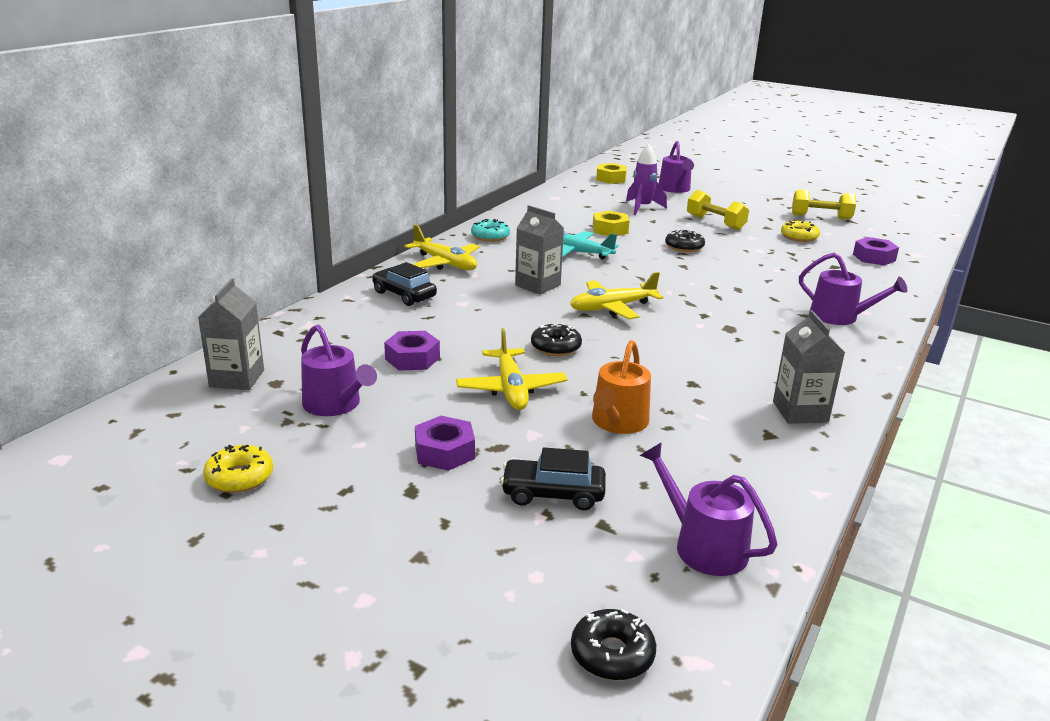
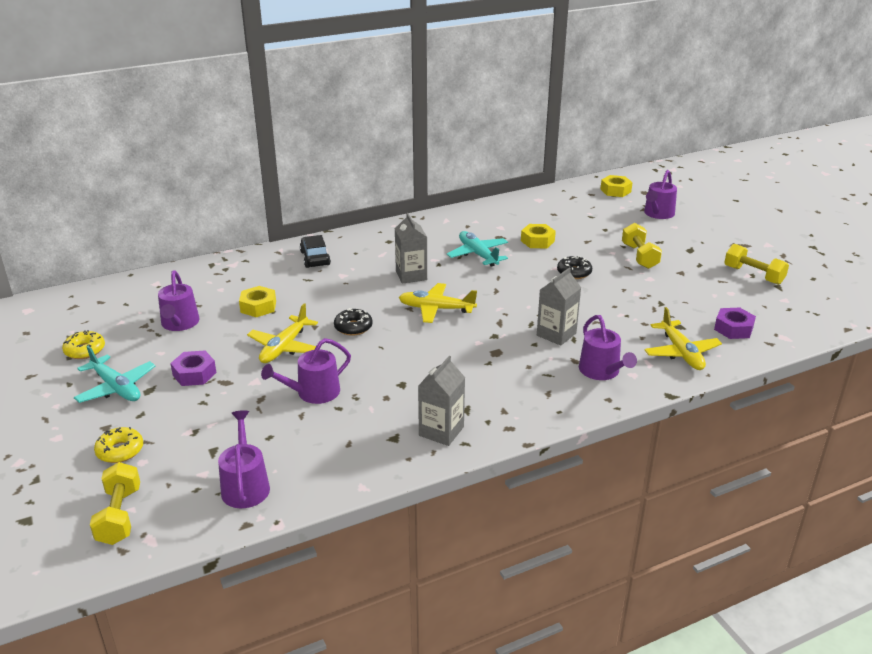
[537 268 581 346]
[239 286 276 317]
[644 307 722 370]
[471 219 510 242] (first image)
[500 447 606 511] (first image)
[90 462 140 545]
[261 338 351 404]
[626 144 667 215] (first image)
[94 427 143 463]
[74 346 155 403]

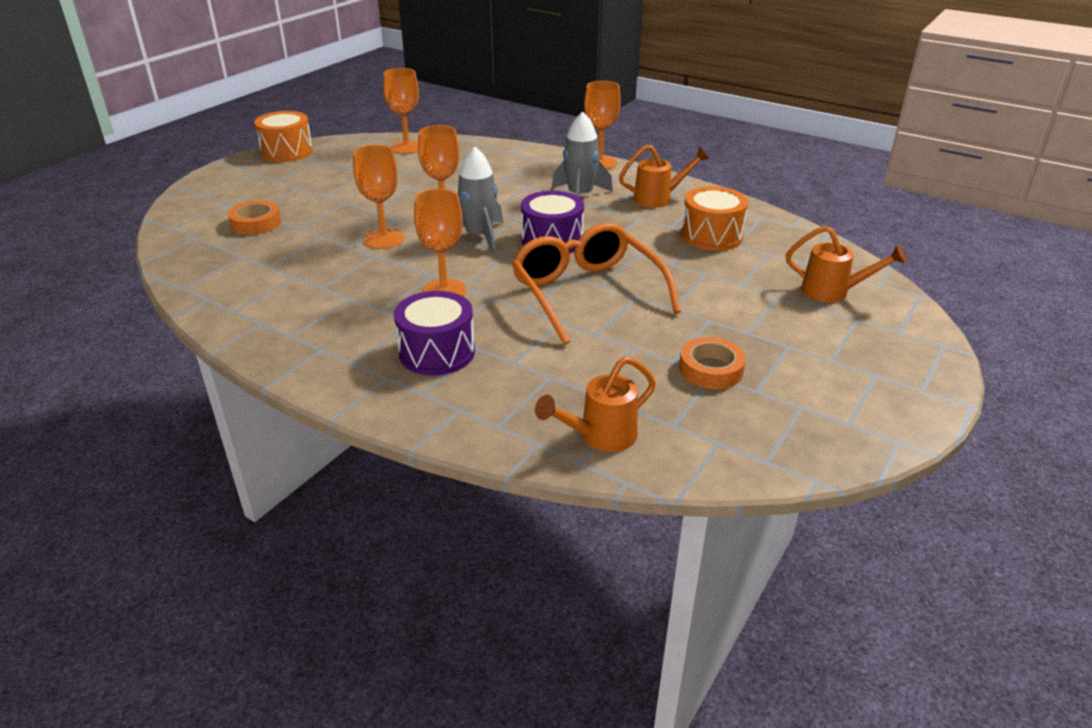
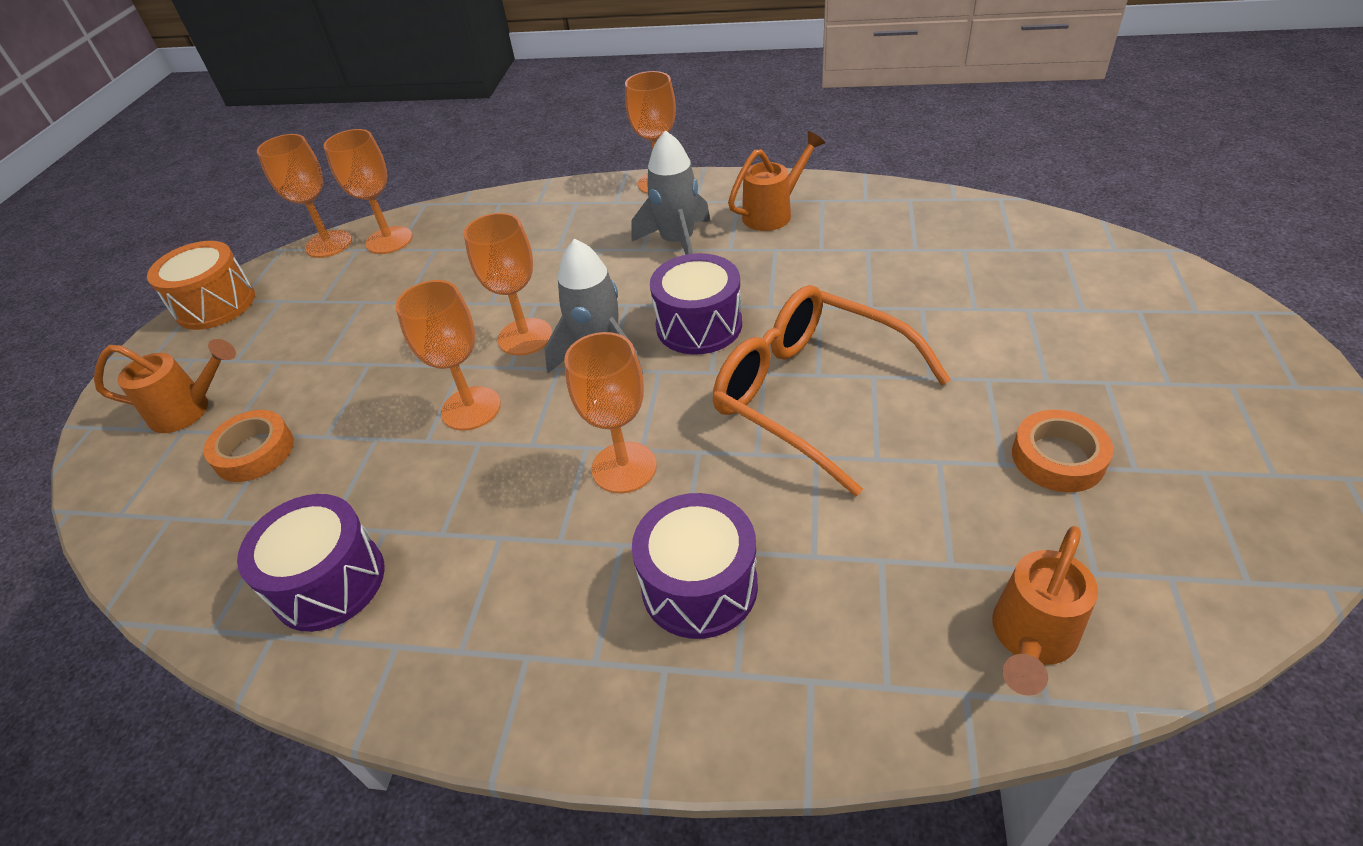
[681 186 749 251] (first image)
[94 339 236 433]
[237 494 385 632]
[257 134 352 258]

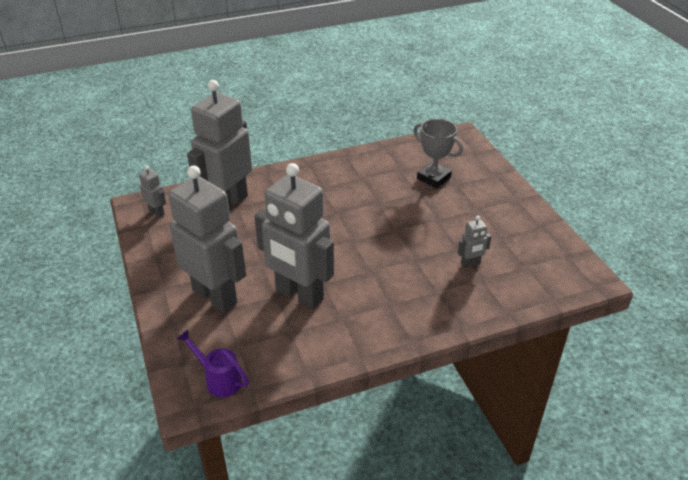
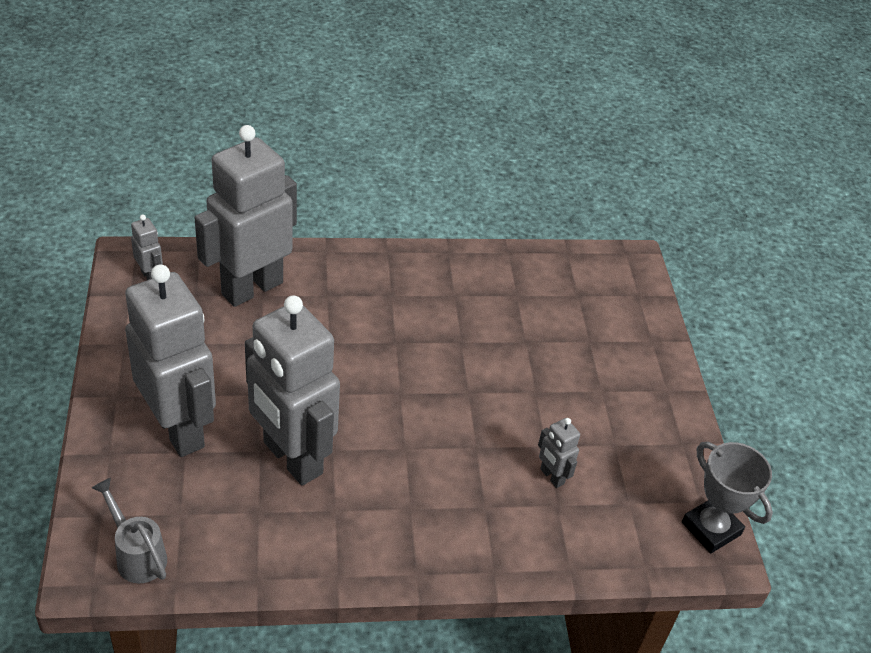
[92 478 167 583]
[682 442 773 553]
[538 418 580 488]

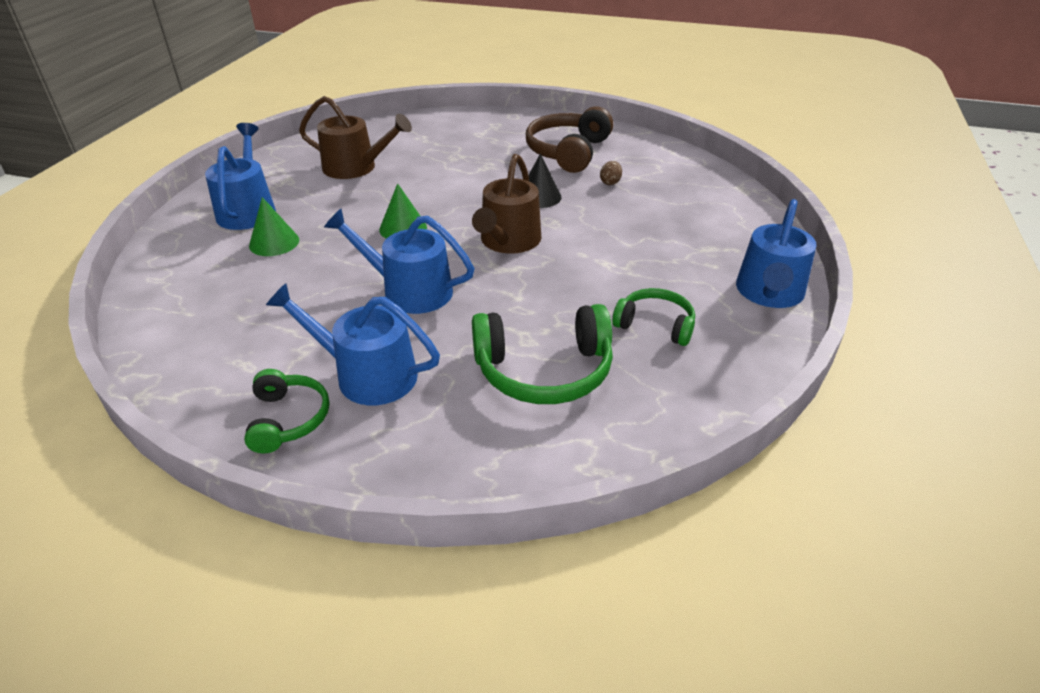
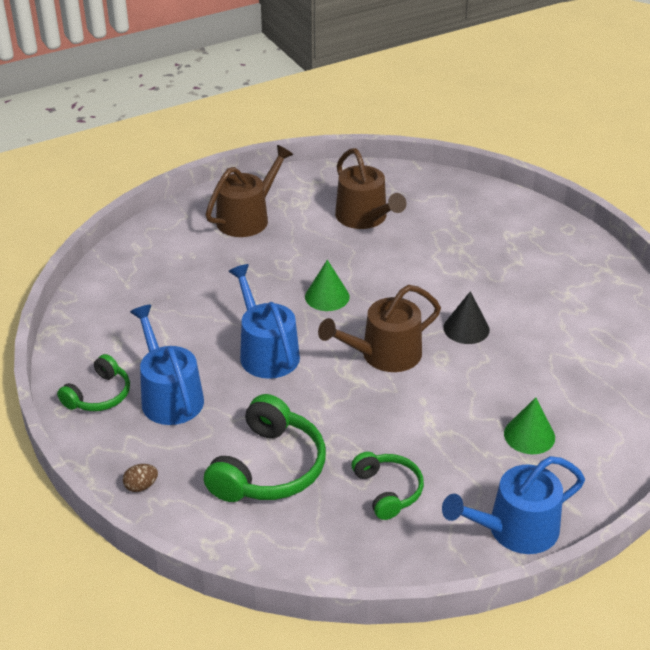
[206 145 293 237]
[504 397 555 454]
[204 394 326 502]
[526 106 613 173] (first image)
[123 464 158 492]

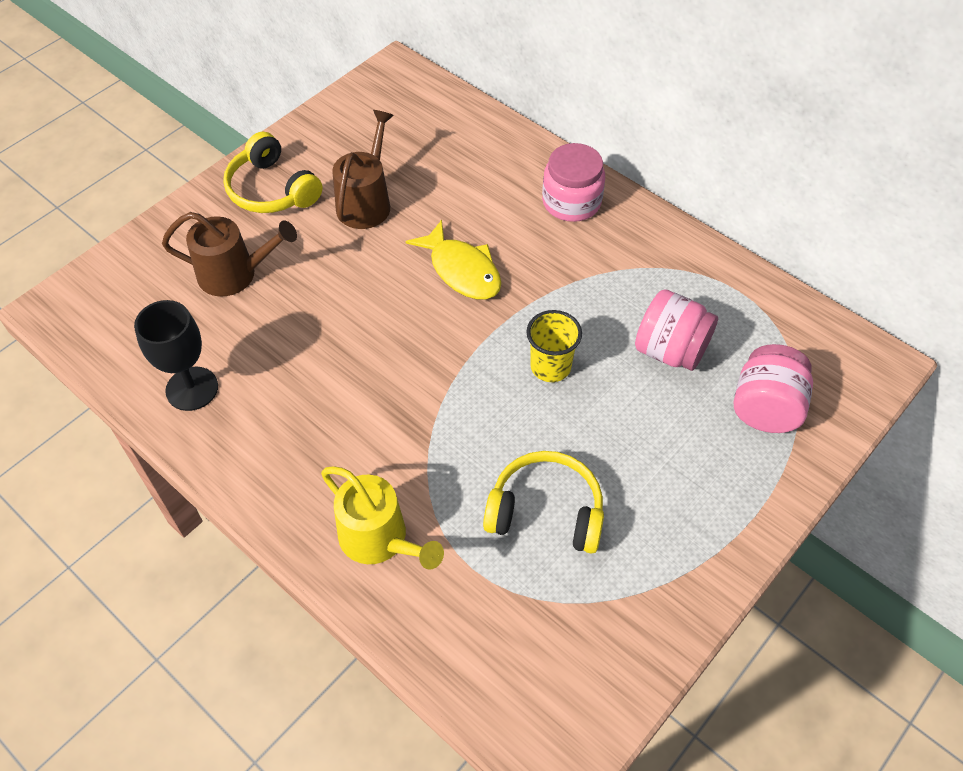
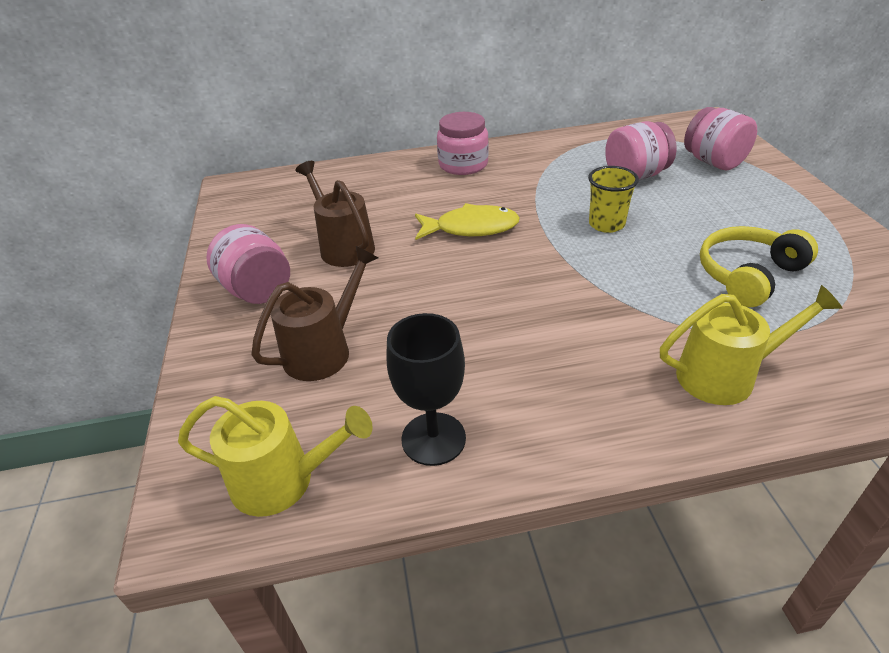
[206 224 290 304]
[178 396 373 517]

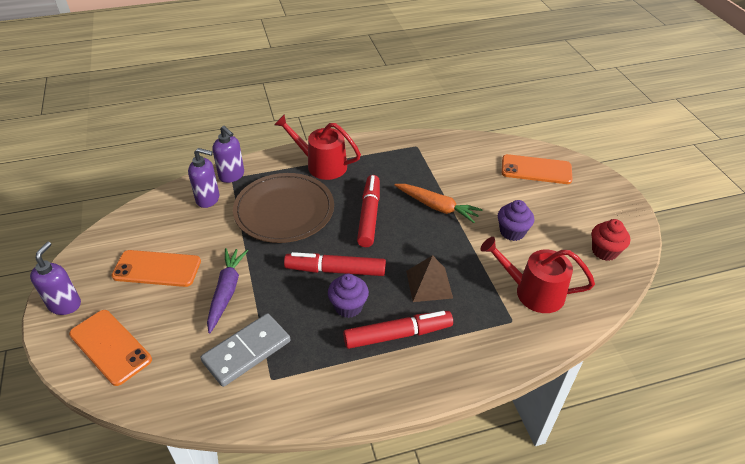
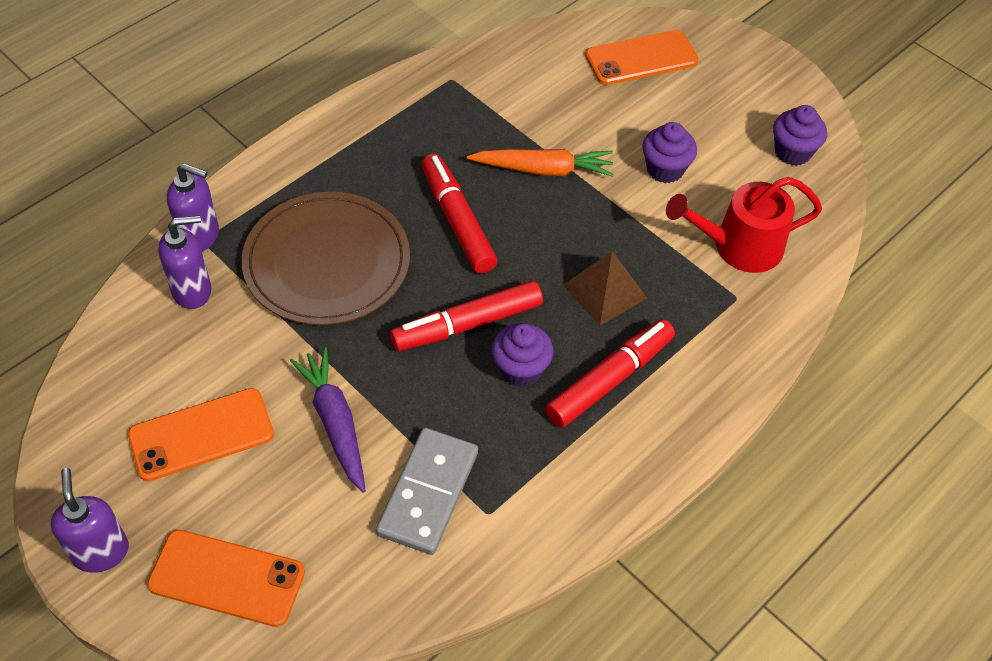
[274 114 361 180] (first image)
[773 105 827 166]

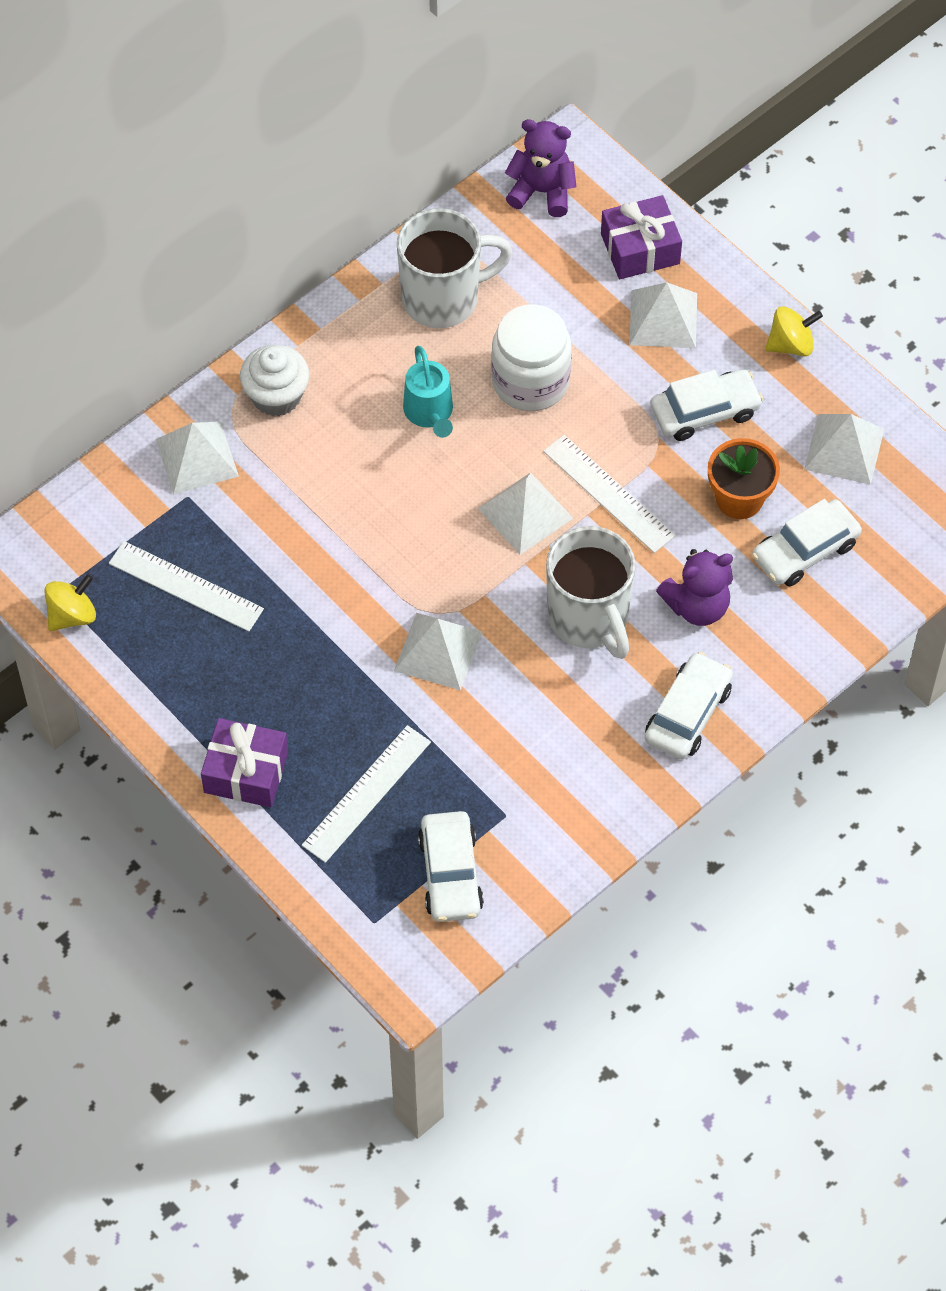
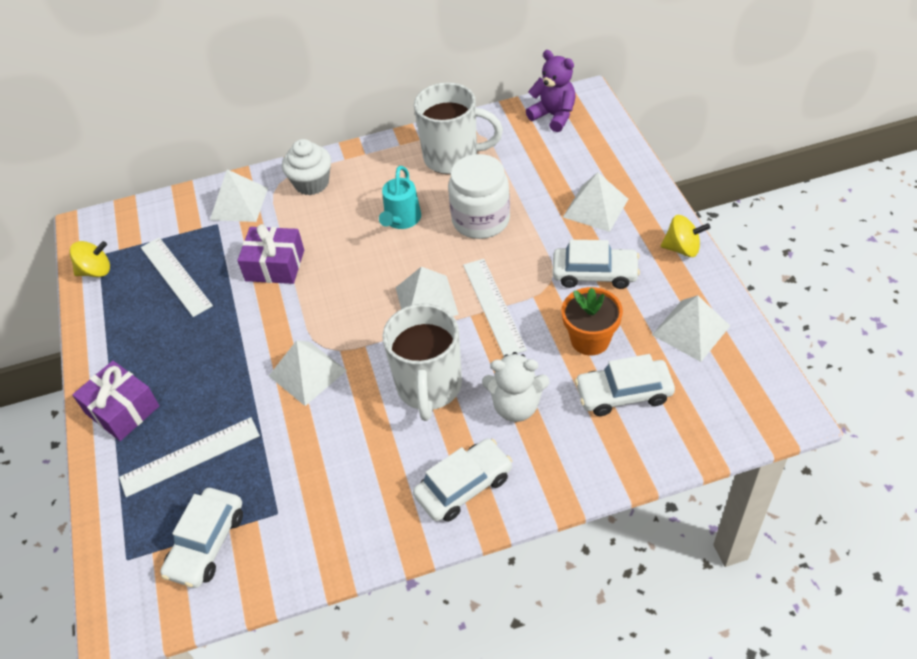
[237 224 304 284]
[482 352 549 422]

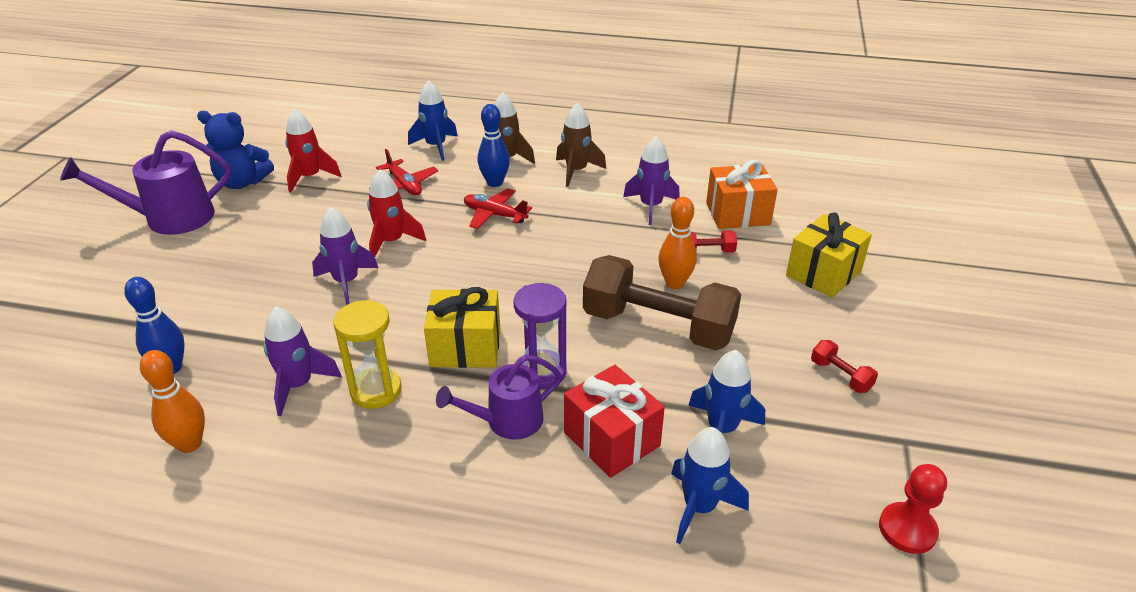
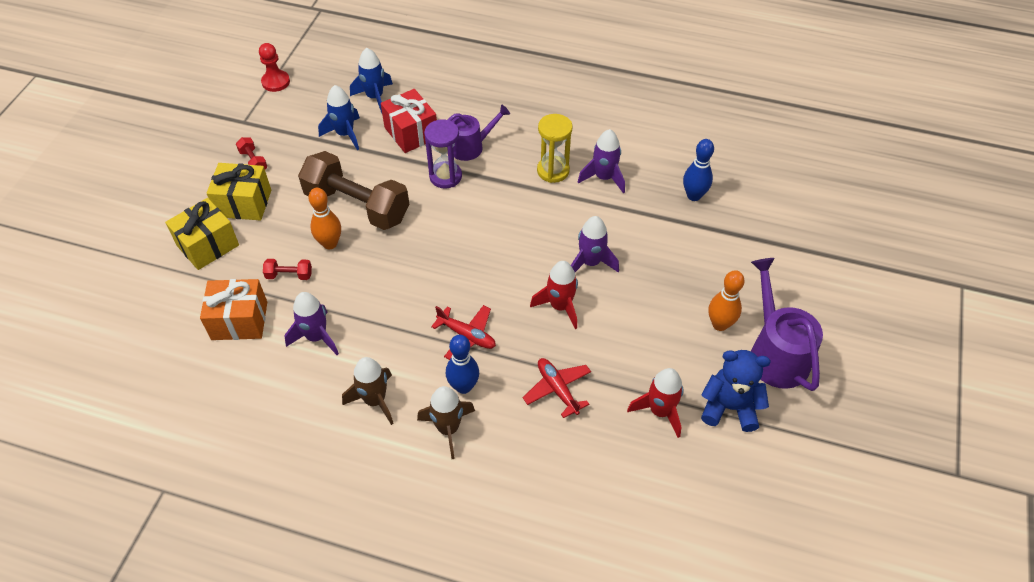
[751 258 823 391]
[709 270 745 331]
[408 80 458 161] (first image)
[206 163 271 220]

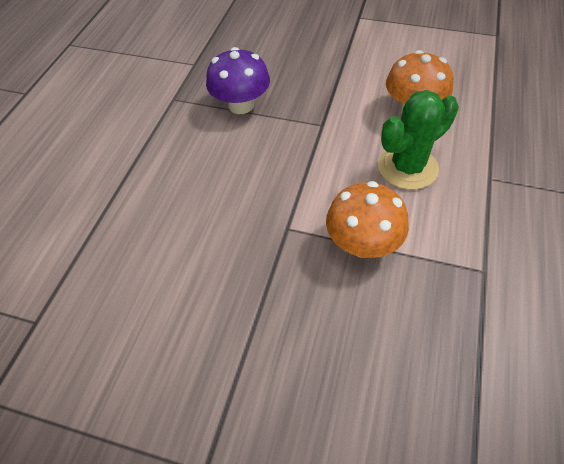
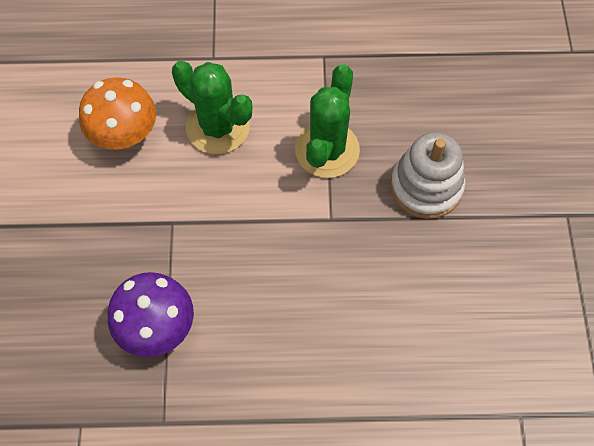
[295 64 360 178]
[390 132 465 219]

